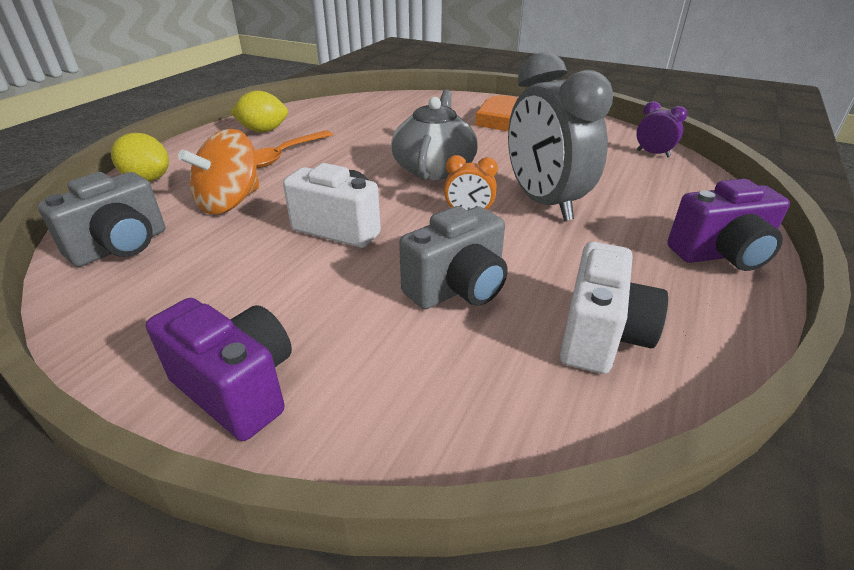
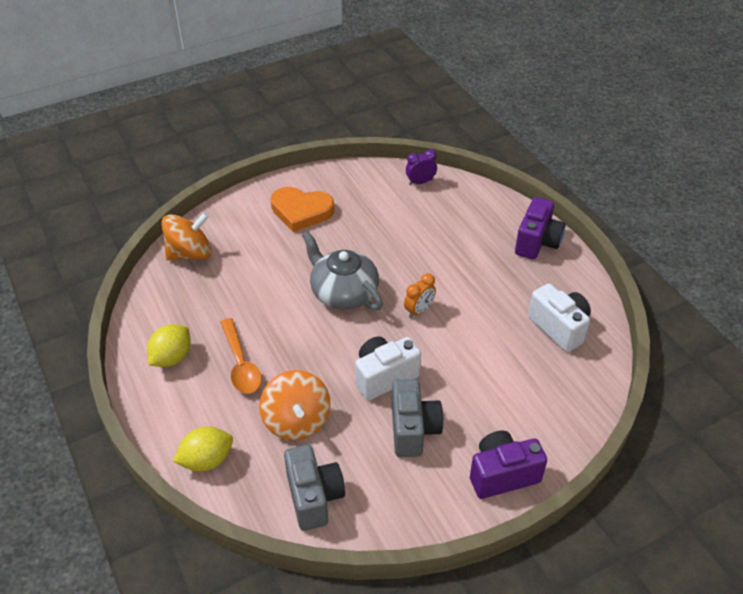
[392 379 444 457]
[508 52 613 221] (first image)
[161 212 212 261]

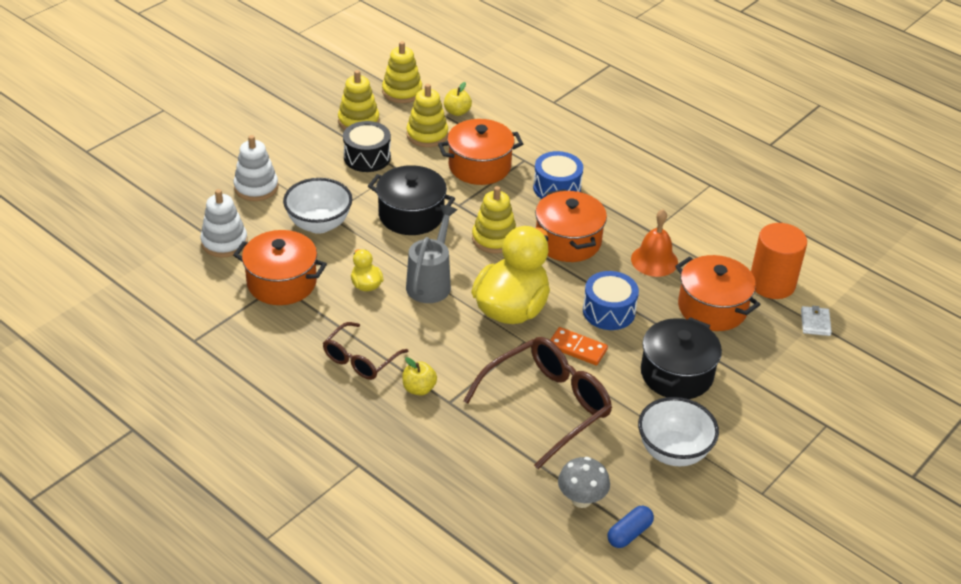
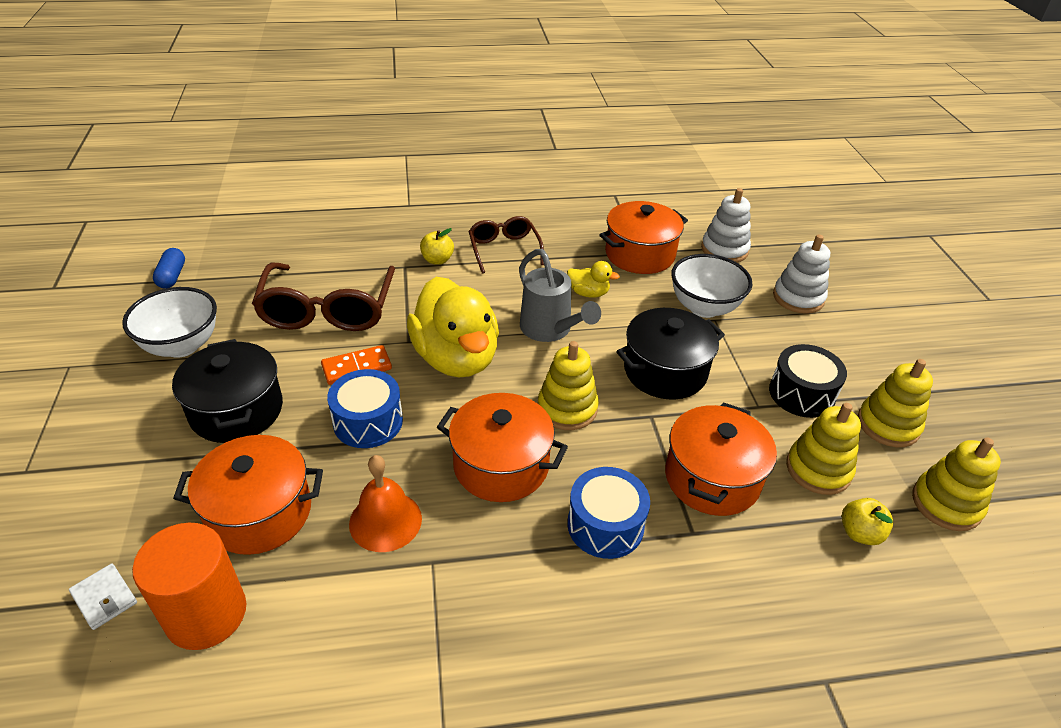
[558 457 610 508] (first image)

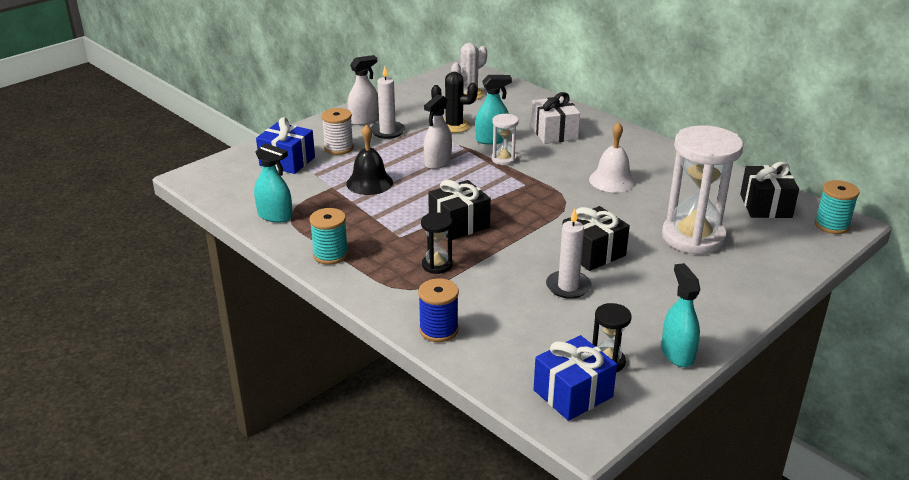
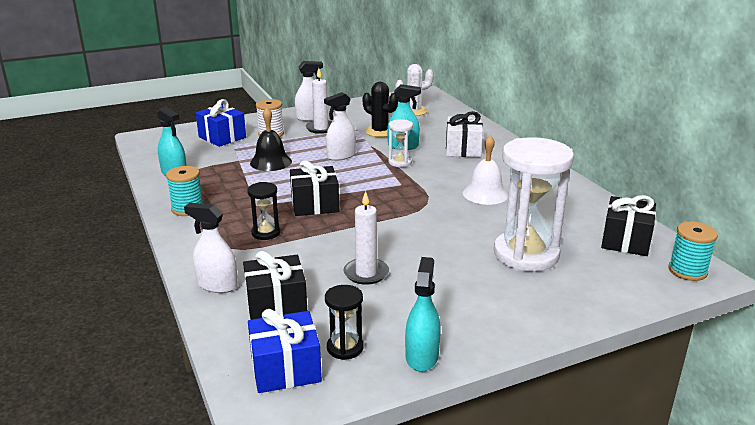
[184 203 238 293]
[243 251 307 320]

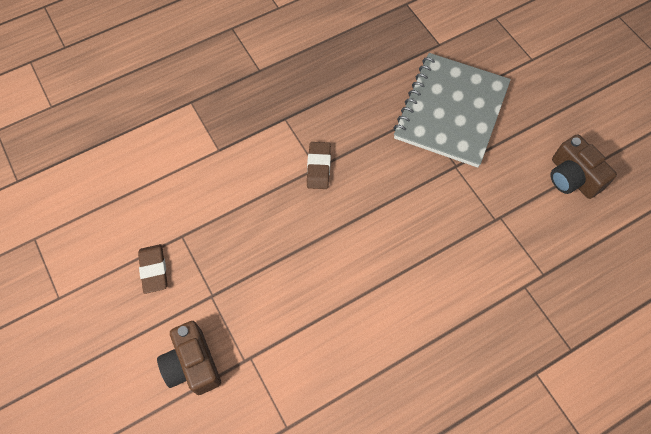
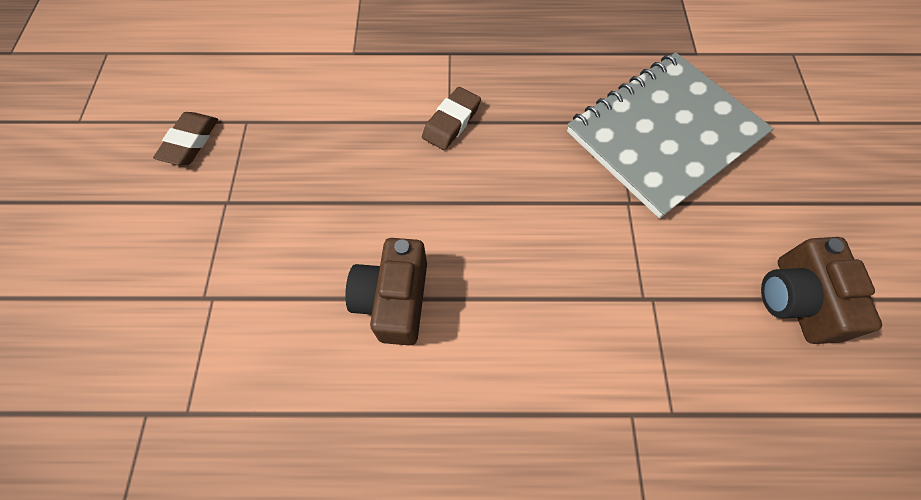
[345 238 427 346]

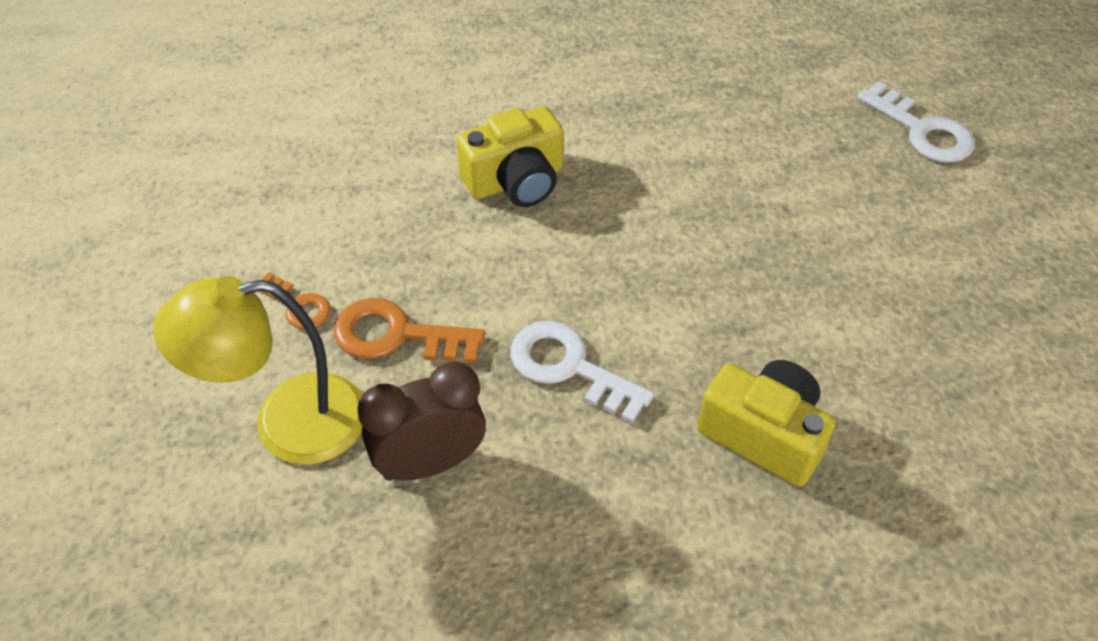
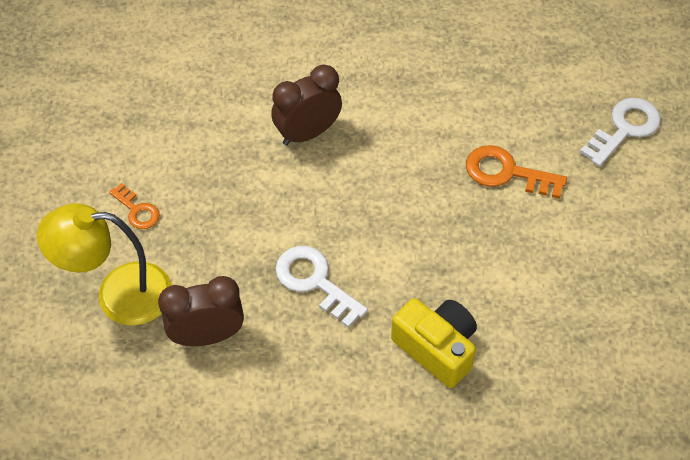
[466 145 567 199]
[271 64 342 145]
[580 98 661 167]

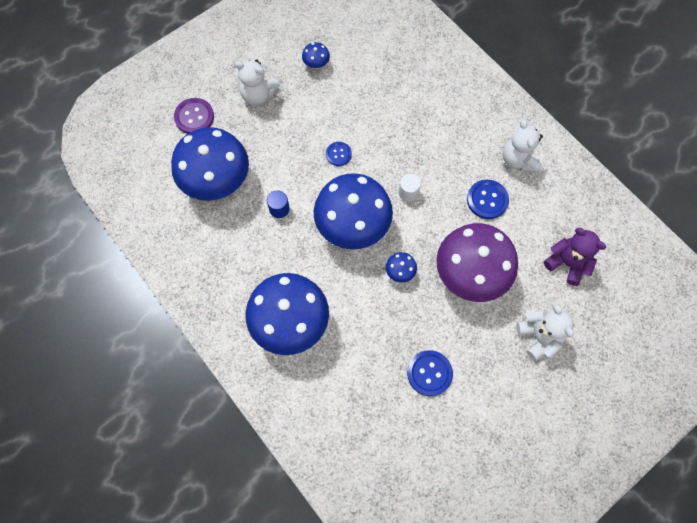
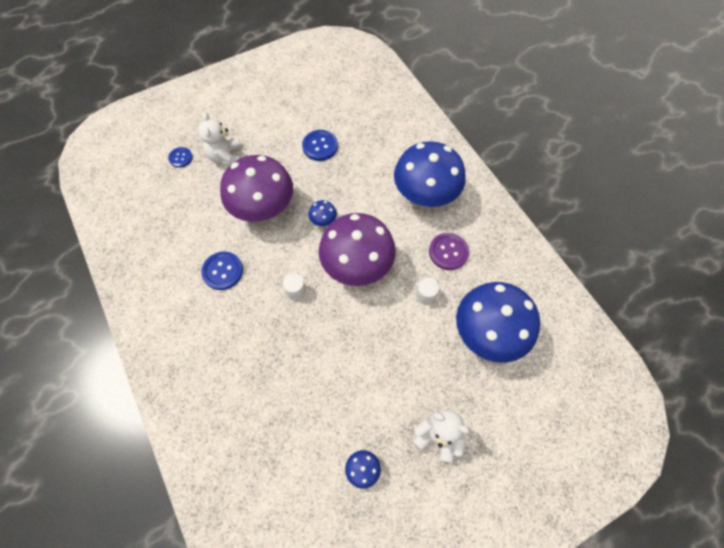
[429 233 469 270]
[416 278 439 305]
[319 213 396 286]
[168 147 193 168]
[503 119 543 171] (first image)
[544 228 606 286] (first image)

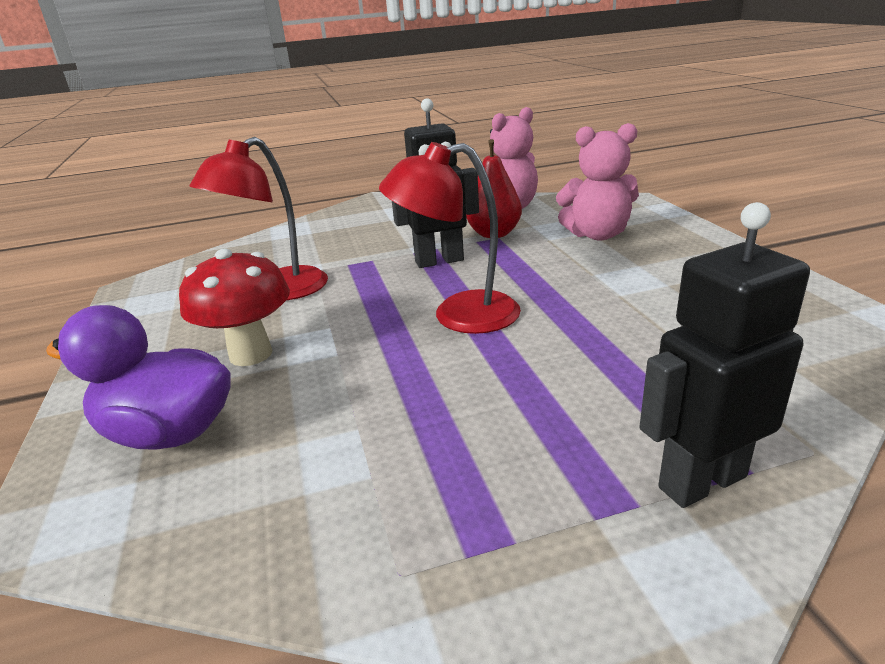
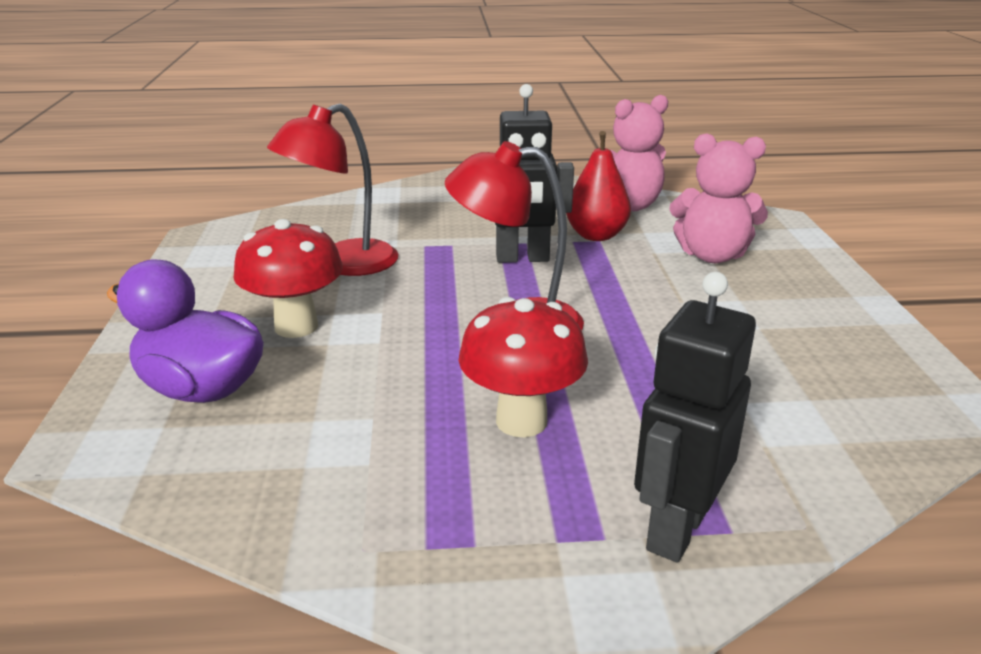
[634 272 756 562]
[459 297 588 437]

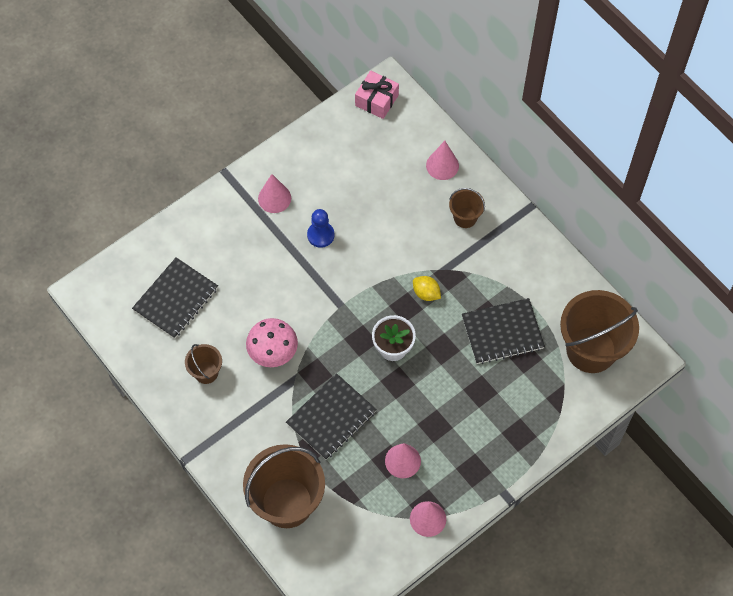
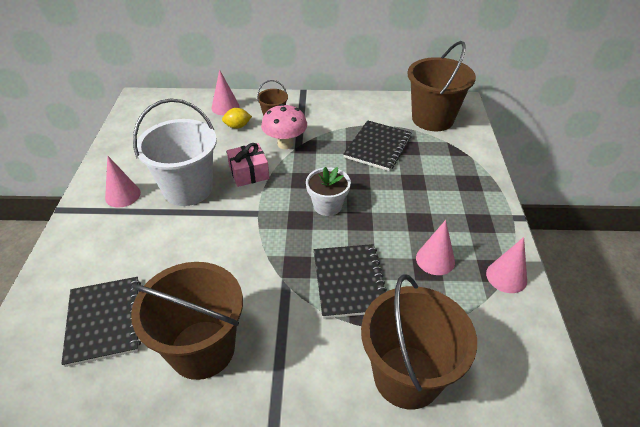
[131 262 243 380]
[261 104 307 149]
[133 99 217 206]
[227 143 269 187]
[222 108 252 129]

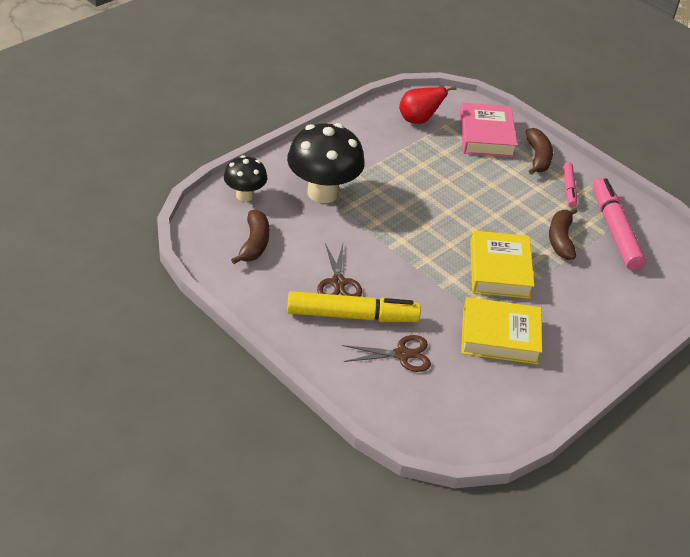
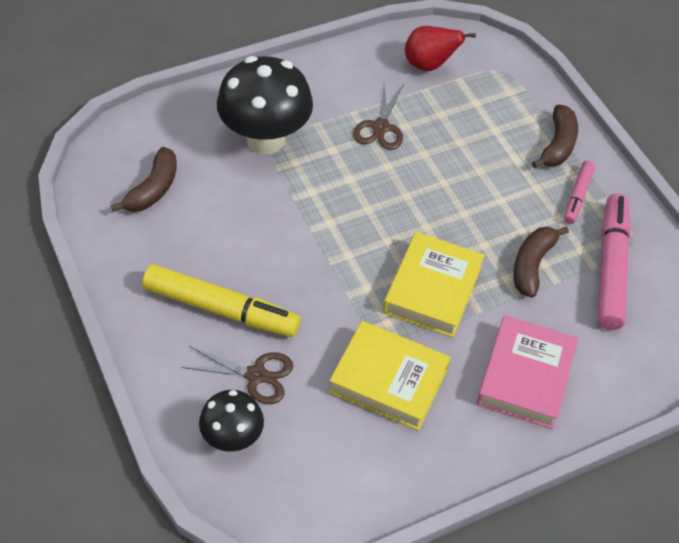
[199 390 264 452]
[353 84 404 150]
[476 315 578 429]

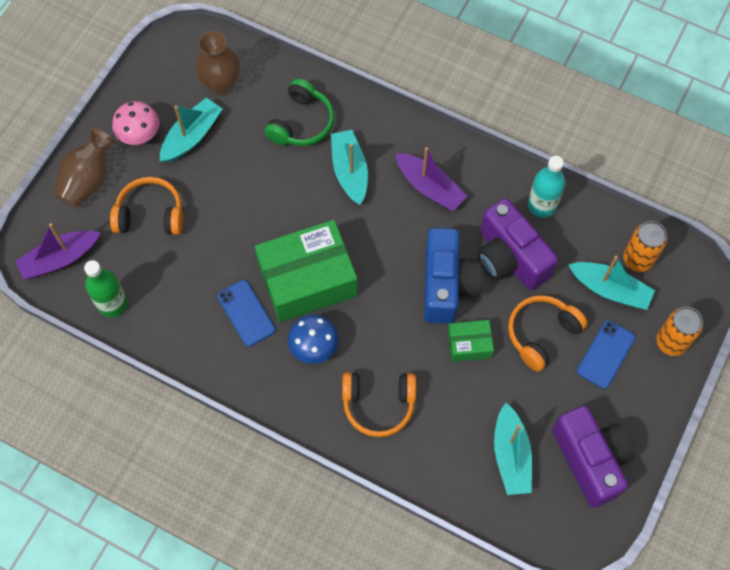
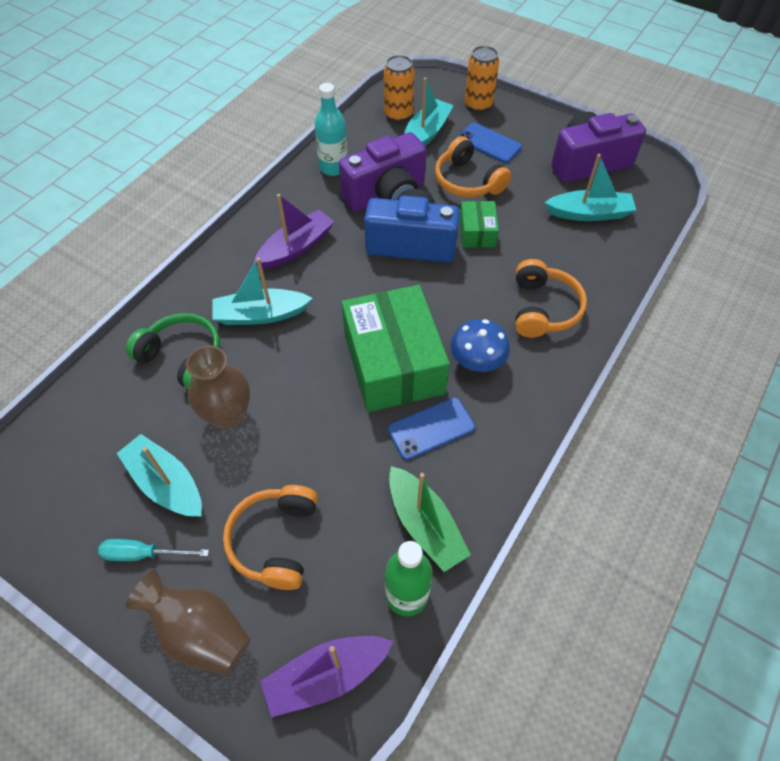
[260 636 393 717]
[98 539 209 561]
[186 345 250 430]
[389 466 471 572]

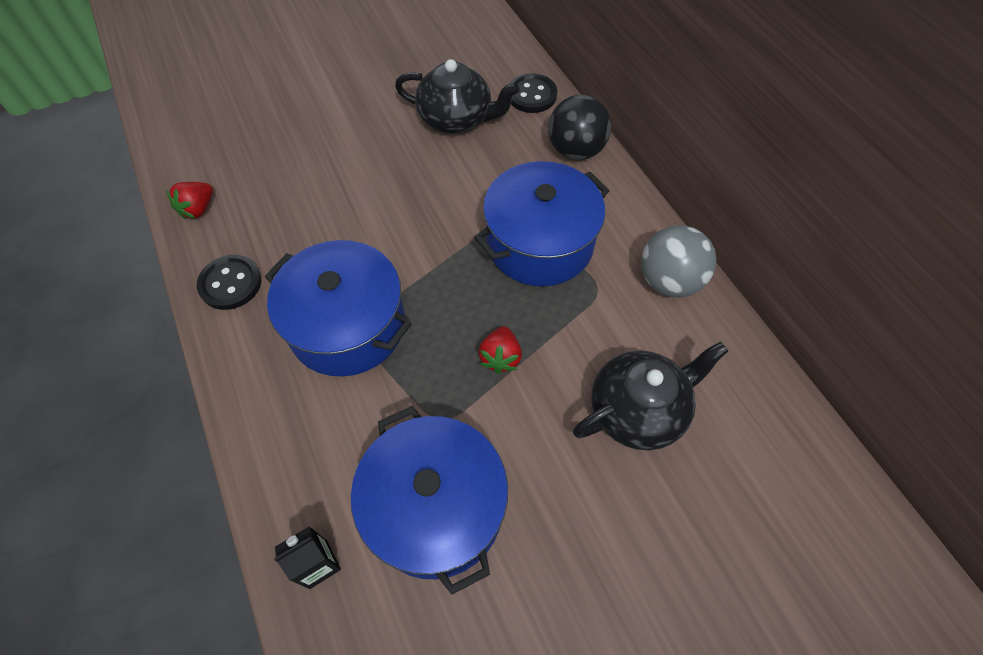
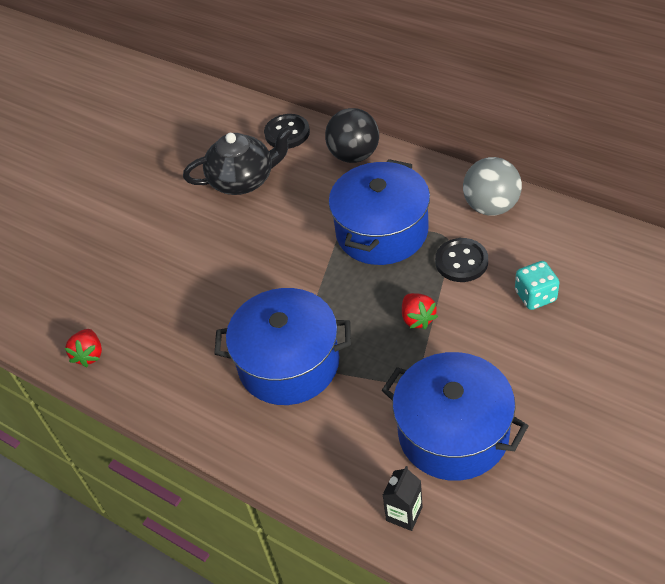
[435 238 488 282]
[515 261 559 310]

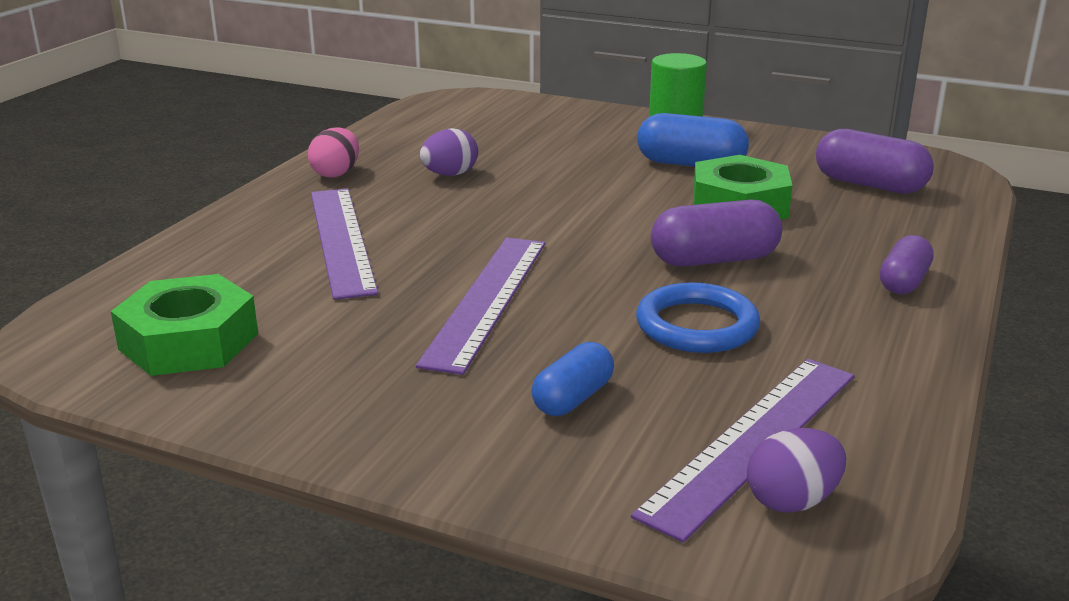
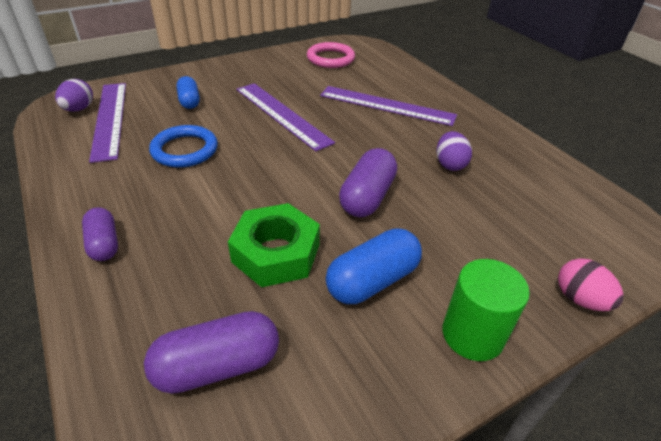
[307 42 355 68]
[558 258 623 311]
[339 148 397 217]

